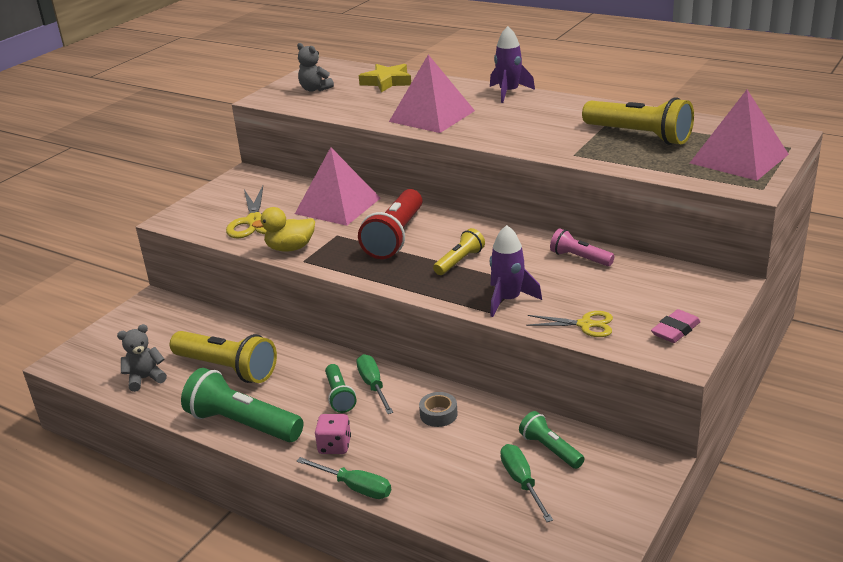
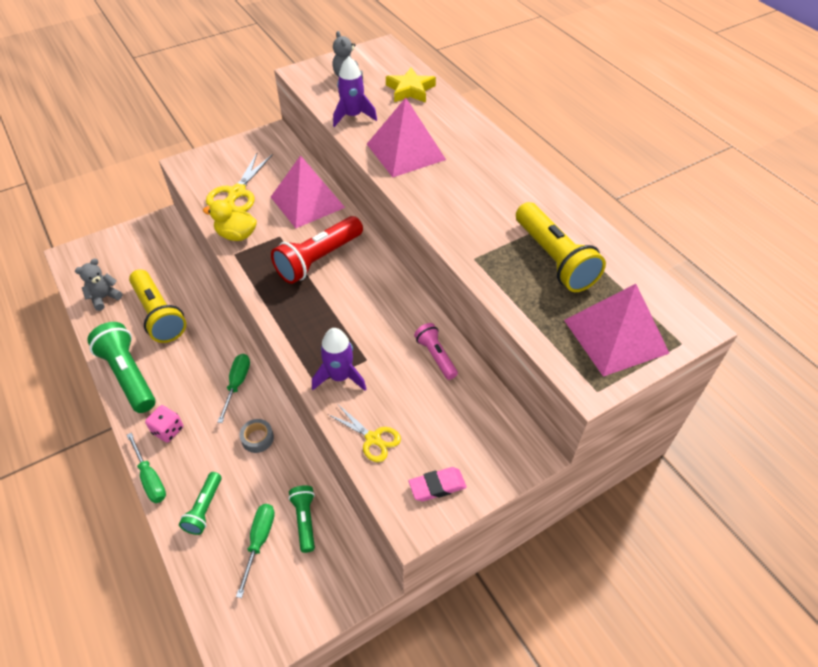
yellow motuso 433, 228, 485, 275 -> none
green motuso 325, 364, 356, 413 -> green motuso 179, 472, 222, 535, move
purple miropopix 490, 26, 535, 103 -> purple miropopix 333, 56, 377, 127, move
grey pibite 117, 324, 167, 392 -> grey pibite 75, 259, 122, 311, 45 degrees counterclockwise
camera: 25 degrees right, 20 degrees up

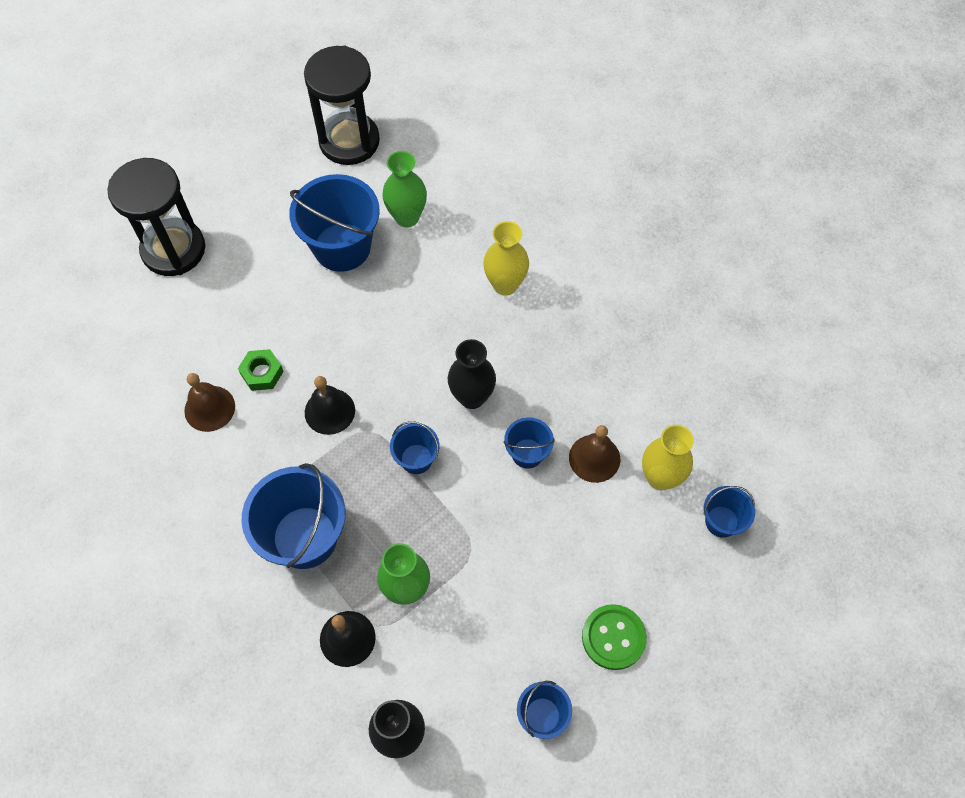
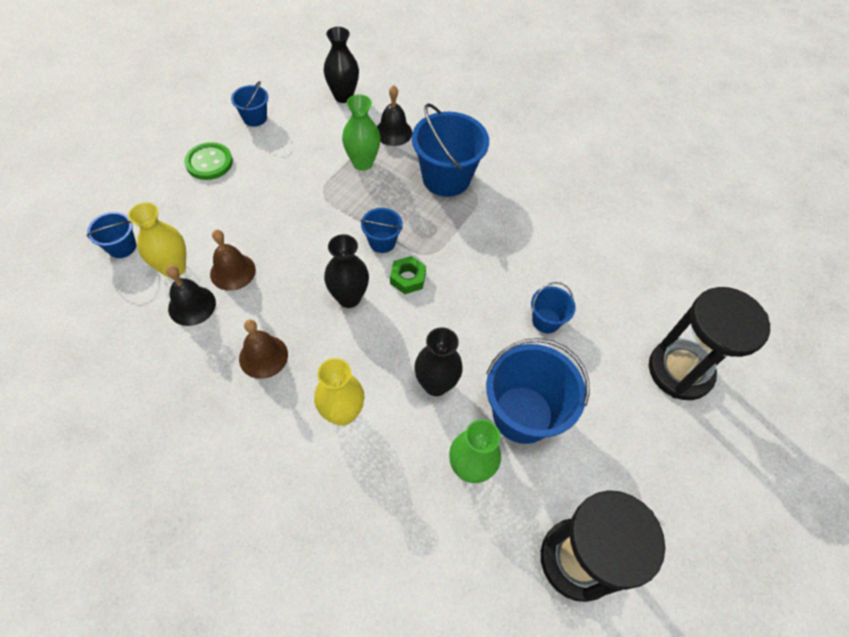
none -> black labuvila 414, 327, 463, 396
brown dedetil 184, 373, 235, 432 -> brown dedetil 239, 319, 288, 379, move
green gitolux 238, 349, 284, 391 -> green gitolux 390, 256, 426, 294, move
black dedetil 305, 376, 355, 435 -> black dedetil 166, 265, 216, 326, move
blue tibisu 503, 417, 555, 469 -> blue tibisu 531, 282, 576, 333, move
camera: 160 degrees right, 5 degrees down

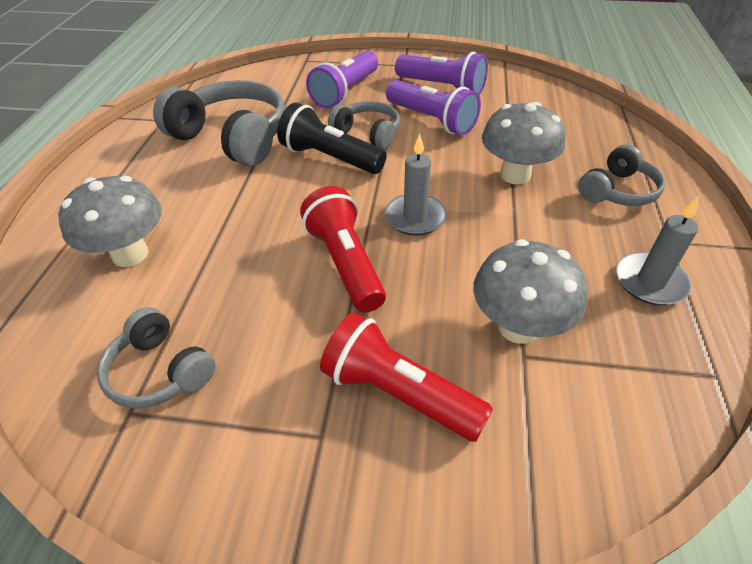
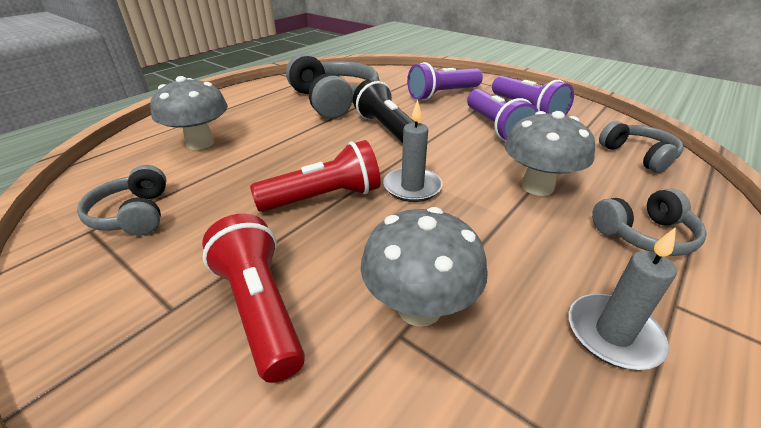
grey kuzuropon 328, 101, 400, 150 -> grey kuzuropon 599, 121, 684, 173, move
red motuso 300, 186, 386, 312 -> red motuso 250, 140, 381, 212, 60 degrees clockwise
camera: 30 degrees right, 10 degrees down

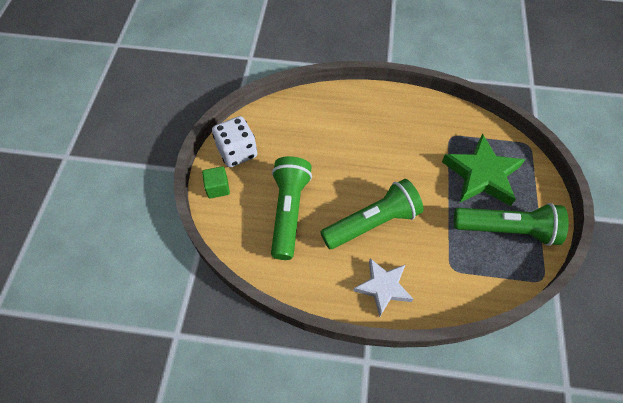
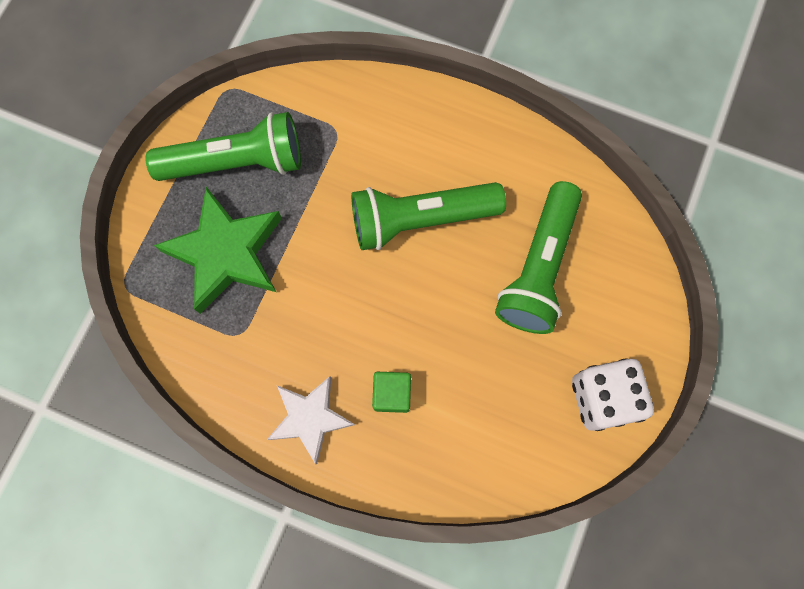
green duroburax 202, 166, 230, 198 -> green duroburax 372, 372, 411, 413, move
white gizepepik 353, 258, 413, 317 -> white gizepepik 267, 376, 355, 464, move
green motuso 454, 203, 568, 246 -> green motuso 145, 112, 301, 181, 150 degrees clockwise
camera: 165 degrees left, 15 degrees up

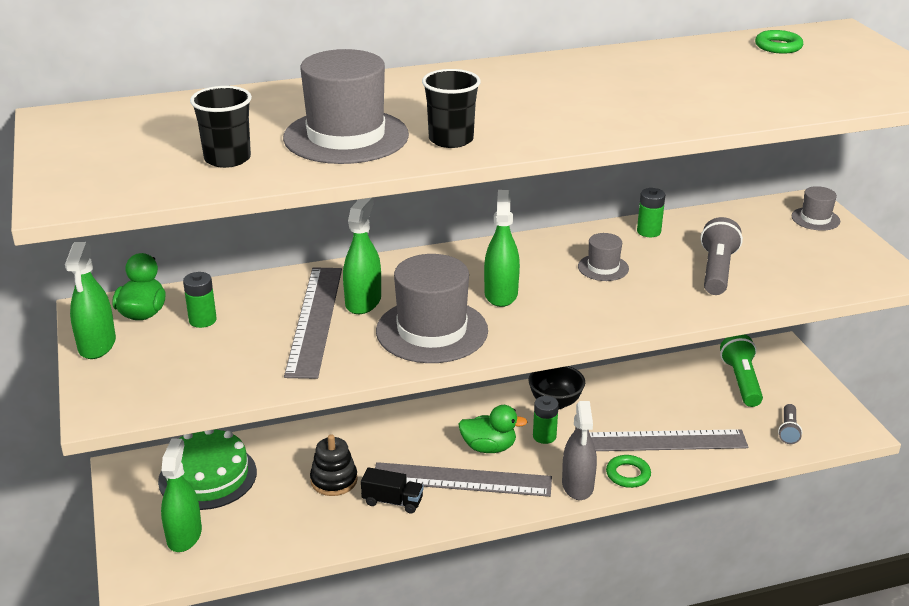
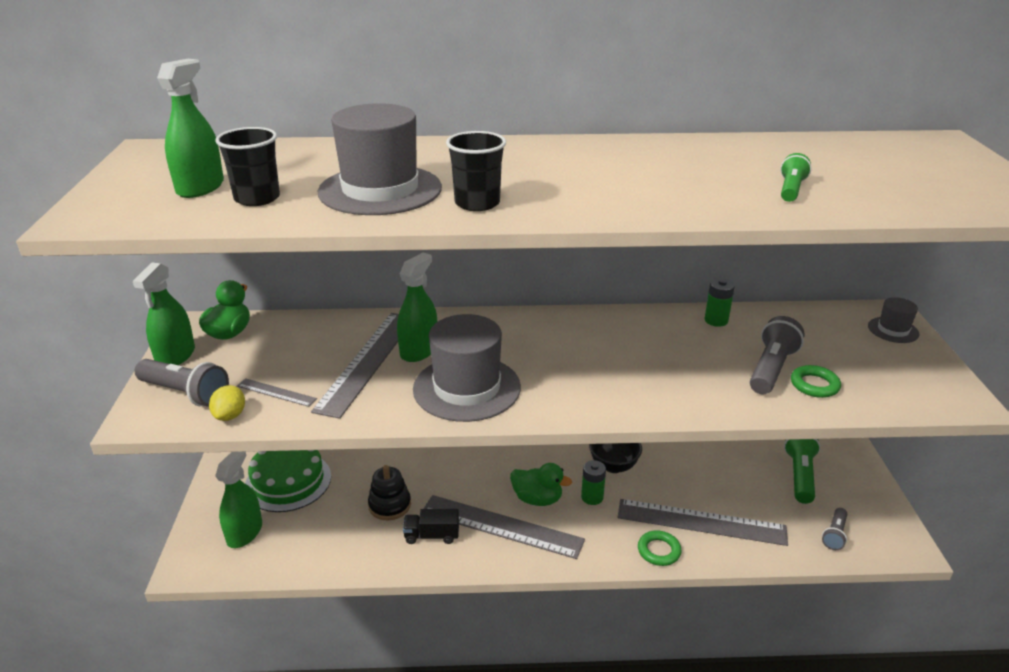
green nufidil 183, 272, 217, 328 -> none
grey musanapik 562, 401, 597, 500 -> none
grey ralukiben 578, 233, 629, 281 -> none
none -> grey motuso 135, 359, 229, 407
none -> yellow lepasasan 209, 385, 245, 421
none -> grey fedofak 237, 378, 317, 407
none -> green motuso 780, 153, 811, 202
green musanapik 484, 190, 520, 307 -> green musanapik 157, 59, 224, 198, move
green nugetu 755, 30, 803, 54 -> green nugetu 791, 365, 841, 398, move
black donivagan 361, 467, 424, 514 -> black donivagan 403, 509, 459, 544, 150 degrees clockwise
camera: 15 degrees right, 0 degrees up

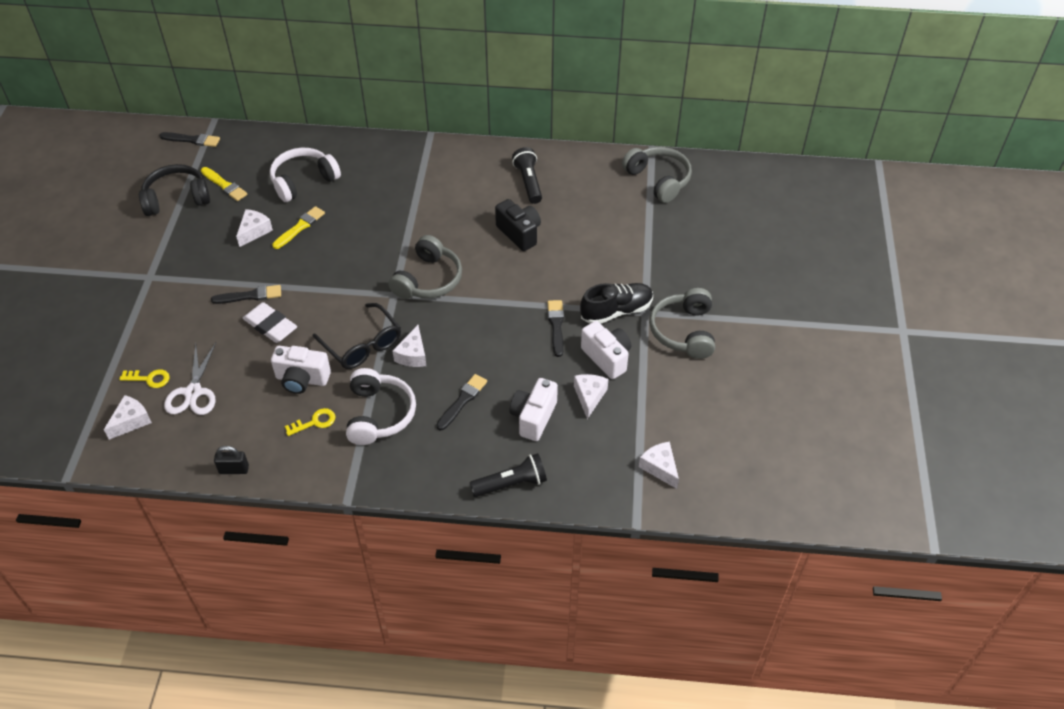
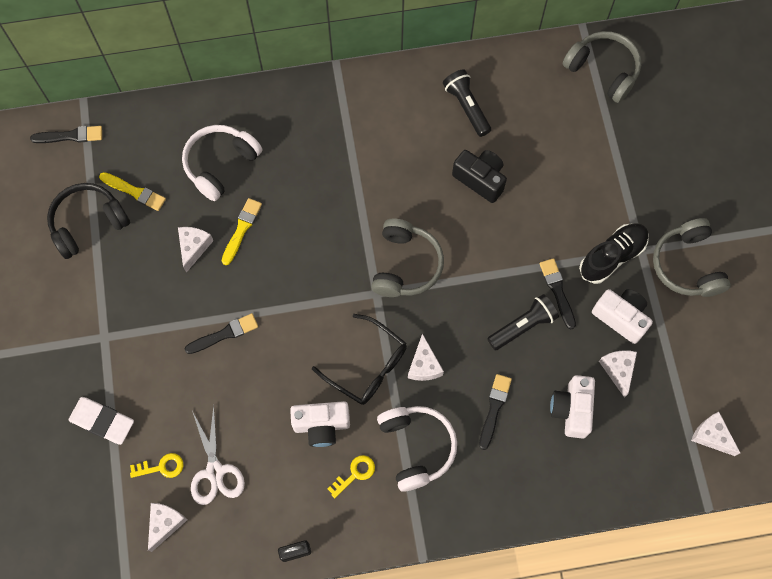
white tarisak 243, 302, 297, 343 -> white tarisak 68, 397, 134, 445, move
black motuso 470, 453, 547, 497 -> black motuso 487, 294, 559, 350, move
camera: 15 degrees left, 20 degrees up

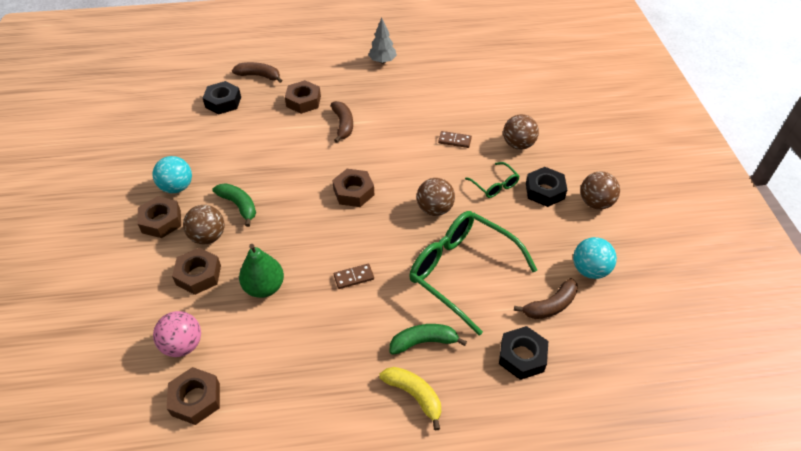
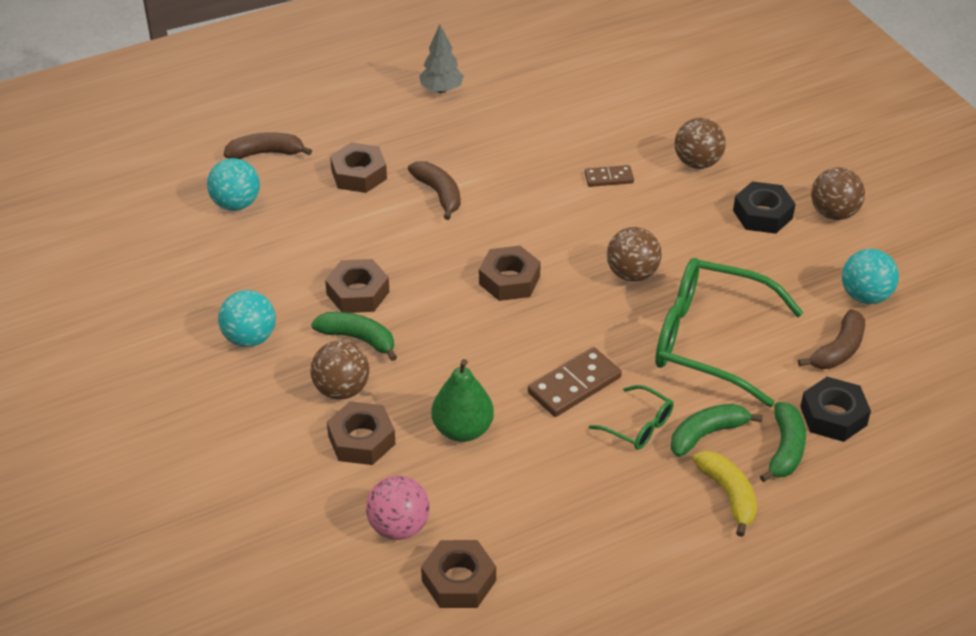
none -> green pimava 760, 402, 806, 482
brown gitolux 137, 196, 181, 238 -> brown gitolux 325, 259, 390, 313, move
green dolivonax 465, 162, 520, 198 -> green dolivonax 589, 385, 674, 450, move
black gitolux 203, 81, 241, 114 -> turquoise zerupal 207, 158, 260, 211
yellow pimava 379, 367, 441, 431 -> yellow pimava 693, 451, 757, 537, 45 degrees clockwise
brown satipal 334, 264, 374, 289 -> brown satipal 528, 347, 622, 417, x1.67
camera: 20 degrees left, 5 degrees down

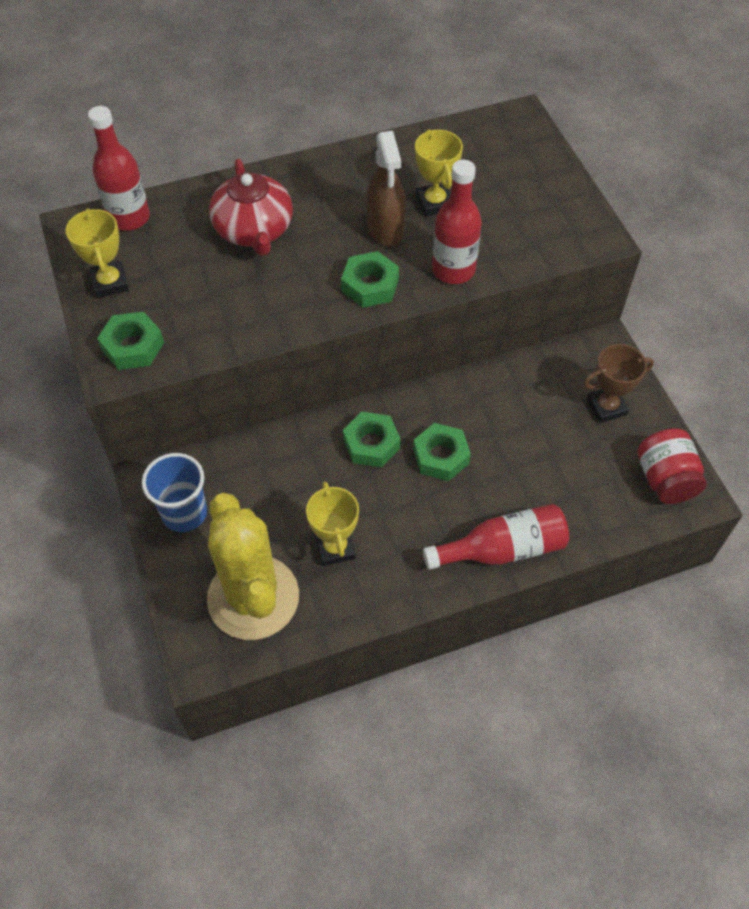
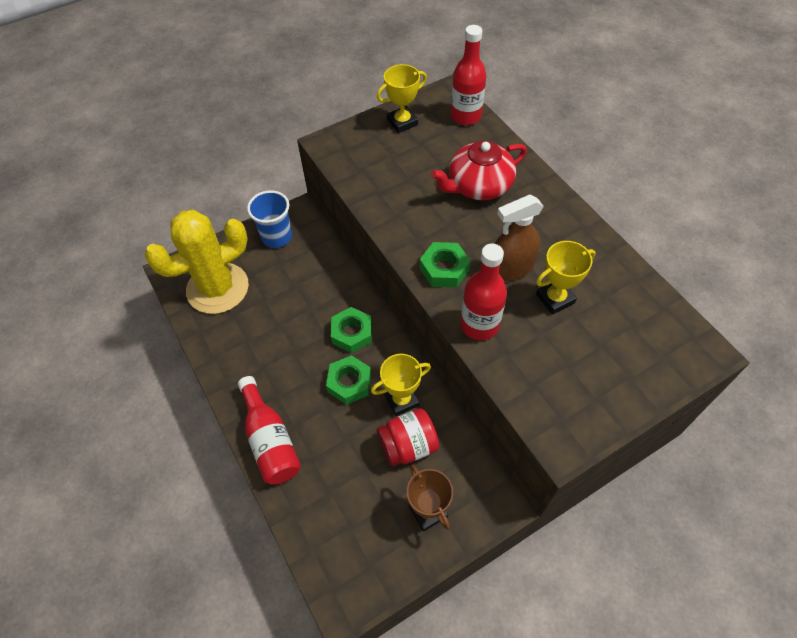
green gitolux 97, 312, 164, 370 -> none
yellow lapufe 306, 481, 359, 566 -> yellow lapufe 371, 354, 431, 416, move
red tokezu 637, 428, 706, 504 -> red tokezu 377, 408, 439, 467, move
camera: 80 degrees right, 0 degrees up

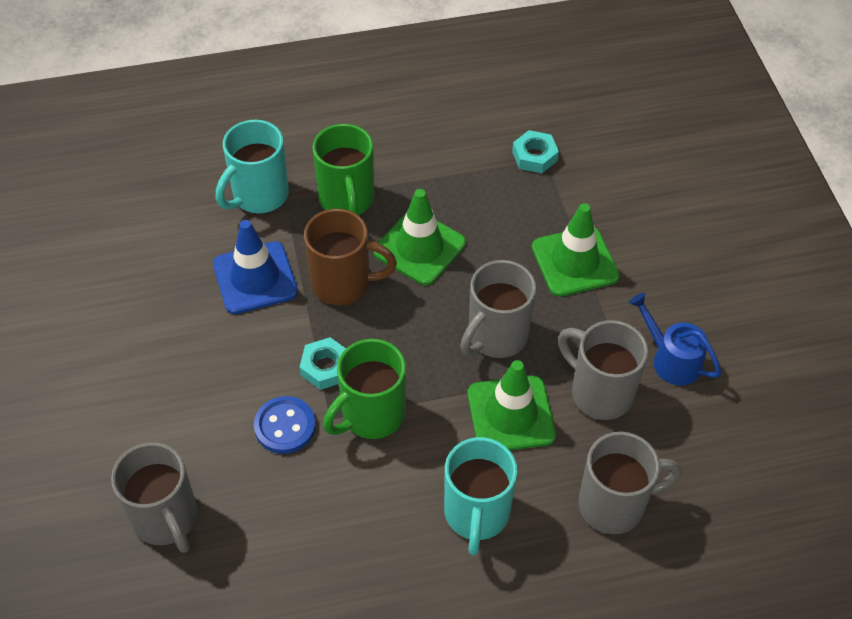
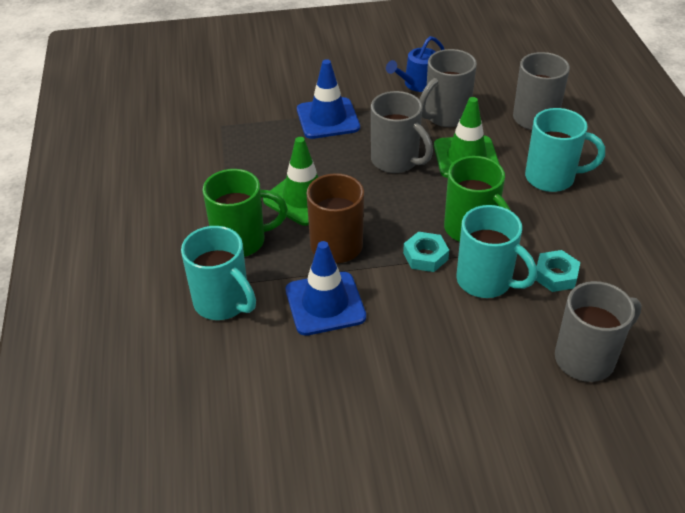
turquoise gitolux 512, 130, 559, 173 -> turquoise gitolux 536, 250, 580, 292, move
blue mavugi 254, 396, 316, 454 -> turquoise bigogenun 456, 205, 537, 298
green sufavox 532, 203, 620, 297 -> blue sufavox 297, 59, 360, 139
camera: 85 degrees left, 10 degrees down

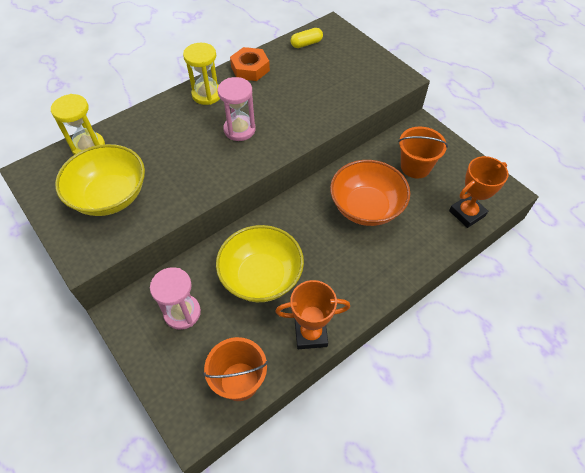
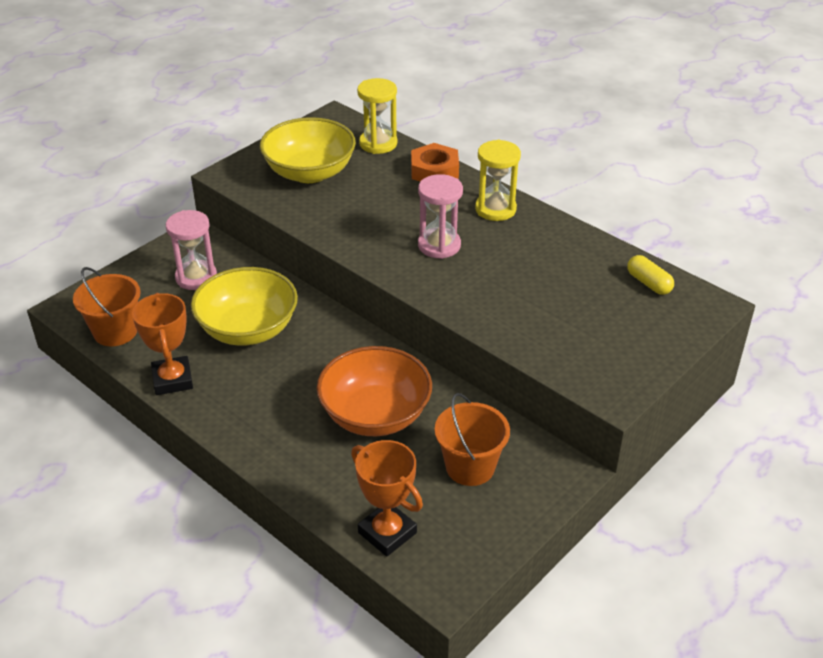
orange gitolux 230, 47, 270, 81 -> orange gitolux 411, 143, 459, 181, move
camera: 80 degrees right, 15 degrees down

